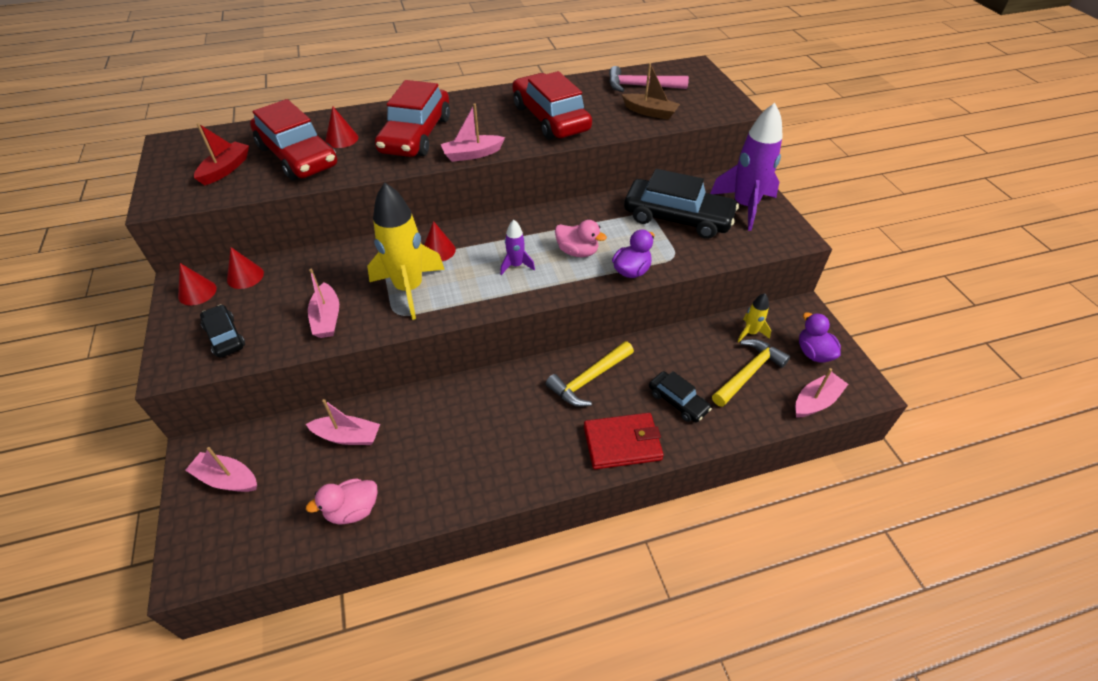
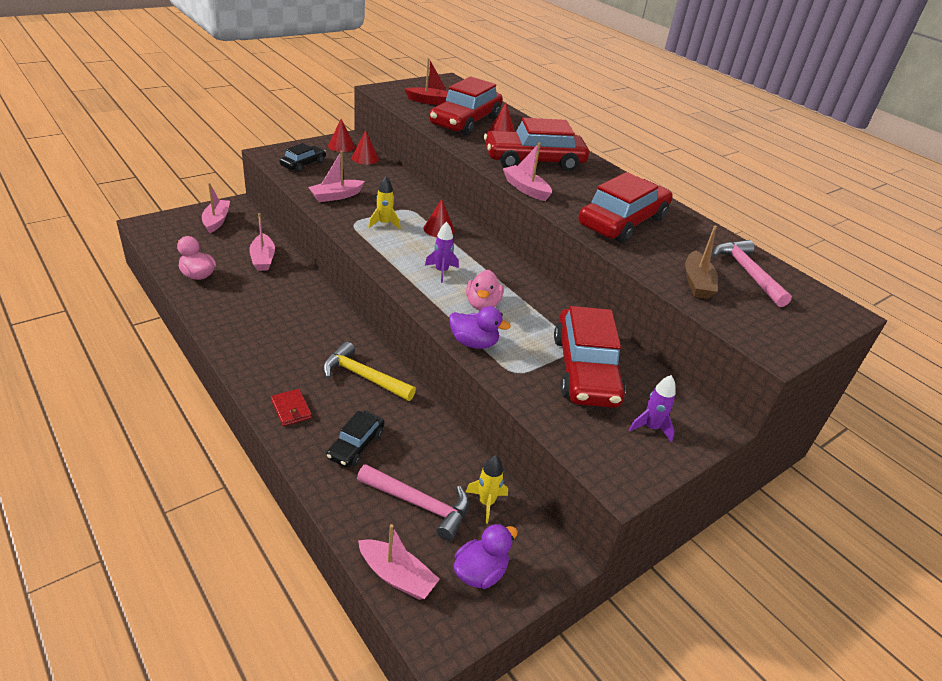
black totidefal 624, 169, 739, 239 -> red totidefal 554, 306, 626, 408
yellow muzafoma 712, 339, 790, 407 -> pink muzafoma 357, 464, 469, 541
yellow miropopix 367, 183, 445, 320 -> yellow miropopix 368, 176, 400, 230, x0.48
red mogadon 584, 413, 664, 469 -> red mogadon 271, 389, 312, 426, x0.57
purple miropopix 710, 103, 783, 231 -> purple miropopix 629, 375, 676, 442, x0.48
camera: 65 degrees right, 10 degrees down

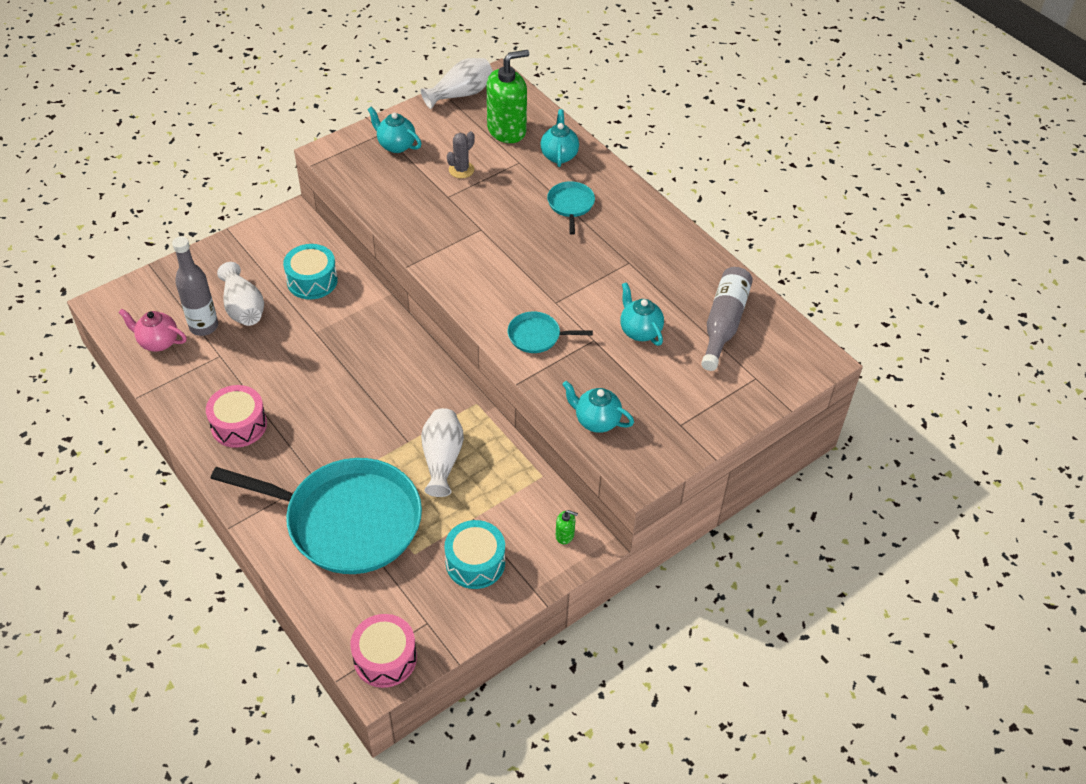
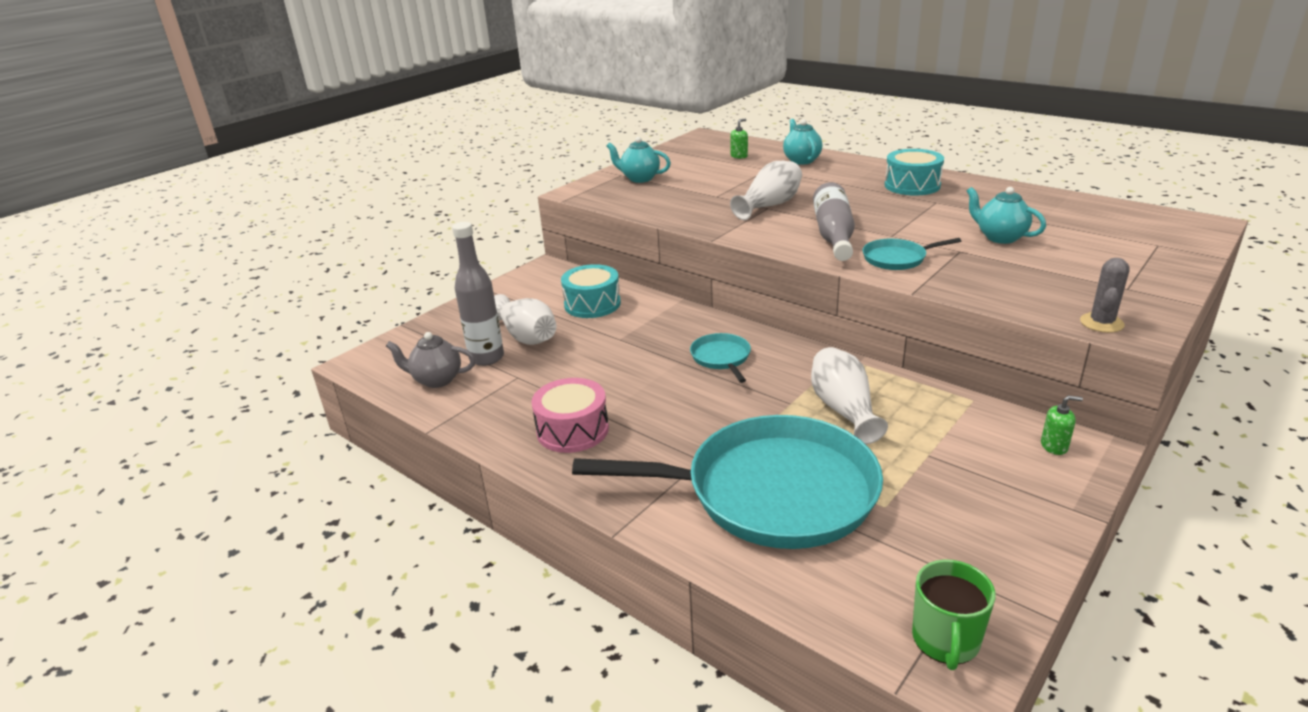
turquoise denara 562, 381, 634, 433 -> none
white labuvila 420, 58, 493, 109 -> white labuvila 730, 161, 802, 220, move
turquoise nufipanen 444, 520, 505, 589 -> turquoise nufipanen 885, 149, 944, 196, move
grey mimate 447, 131, 475, 178 -> grey mimate 1080, 258, 1130, 333, move
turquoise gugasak 547, 181, 595, 235 -> turquoise gugasak 690, 333, 751, 383, move
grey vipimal 701, 267, 753, 371 -> grey vipimal 813, 182, 855, 261, move
pink nufipanen 350, 614, 417, 688 -> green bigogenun 912, 559, 996, 670
pink denara 118, 309, 187, 351 -> grey denara 386, 332, 475, 388
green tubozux 487, 50, 529, 143 -> green tubozux 730, 119, 748, 159, x0.41
camera: 10 degrees left, 20 degrees down

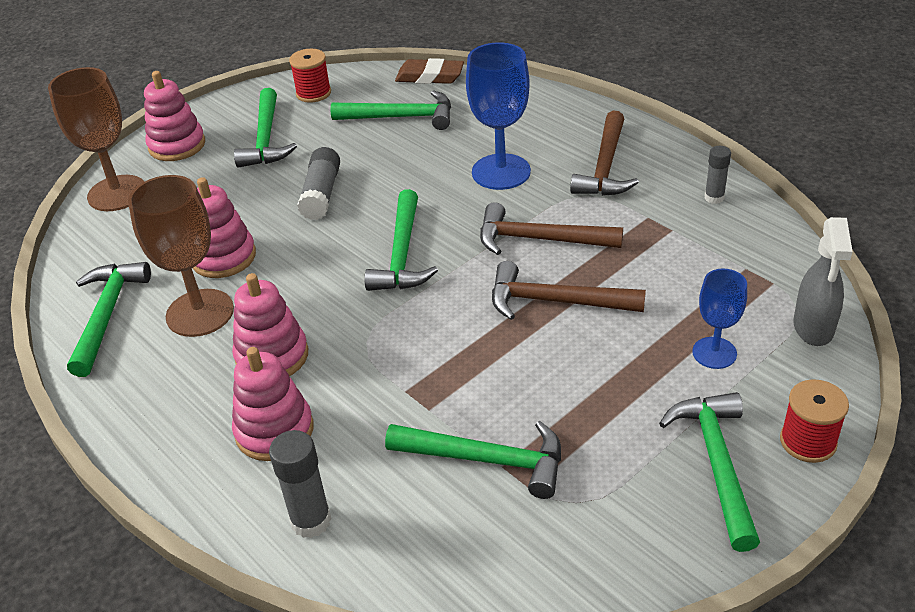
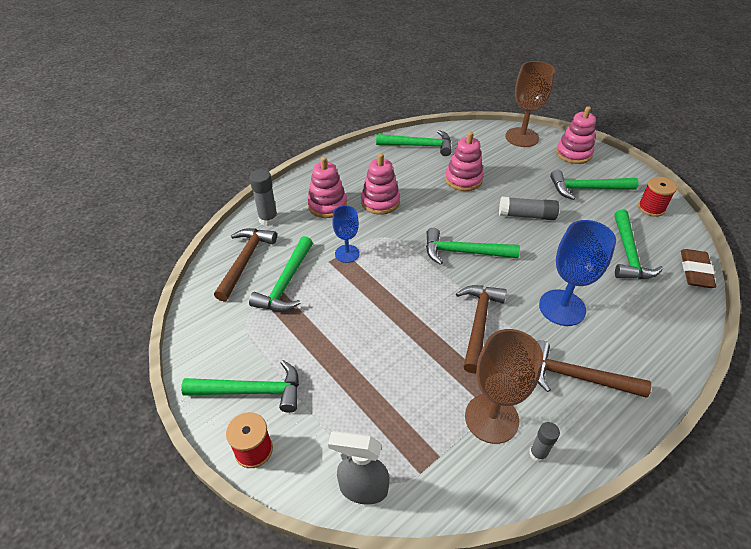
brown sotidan 128, 175, 234, 337 -> brown sotidan 465, 329, 543, 444, move
brown muzafoma 492, 261, 646, 320 -> brown muzafoma 214, 228, 277, 302, move
blue sotidan 692, 269, 747, 369 -> blue sotidan 332, 206, 359, 263, move
camera: 90 degrees right, 5 degrees up

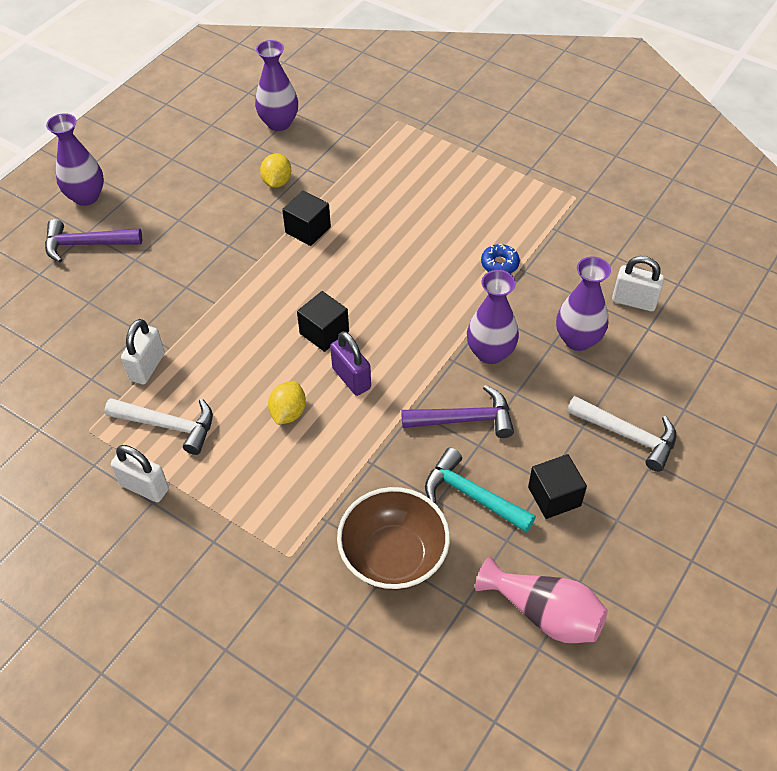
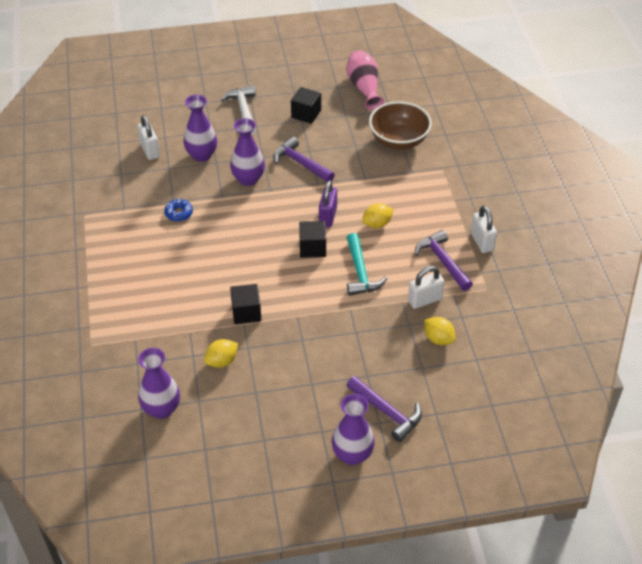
none -> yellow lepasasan 424, 317, 455, 345
turquoise muzafoma 425, 447, 536, 533 -> turquoise muzafoma 347, 233, 387, 296, move
white muzafoma 105, 398, 213, 455 -> purple muzafoma 415, 230, 473, 291
camera: 135 degrees left, 5 degrees down

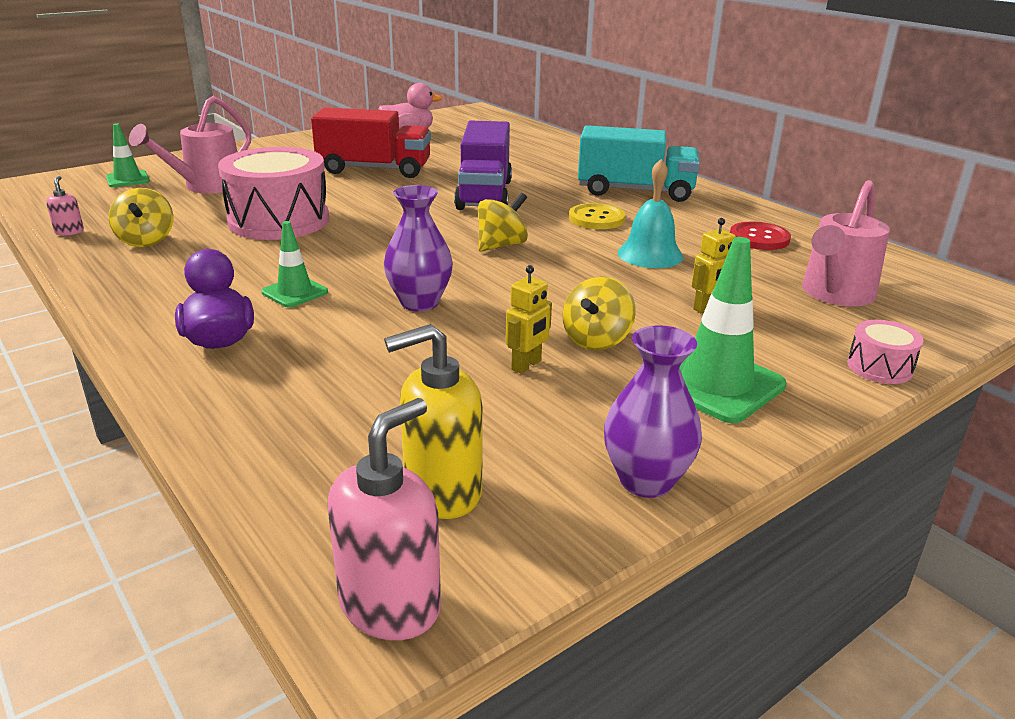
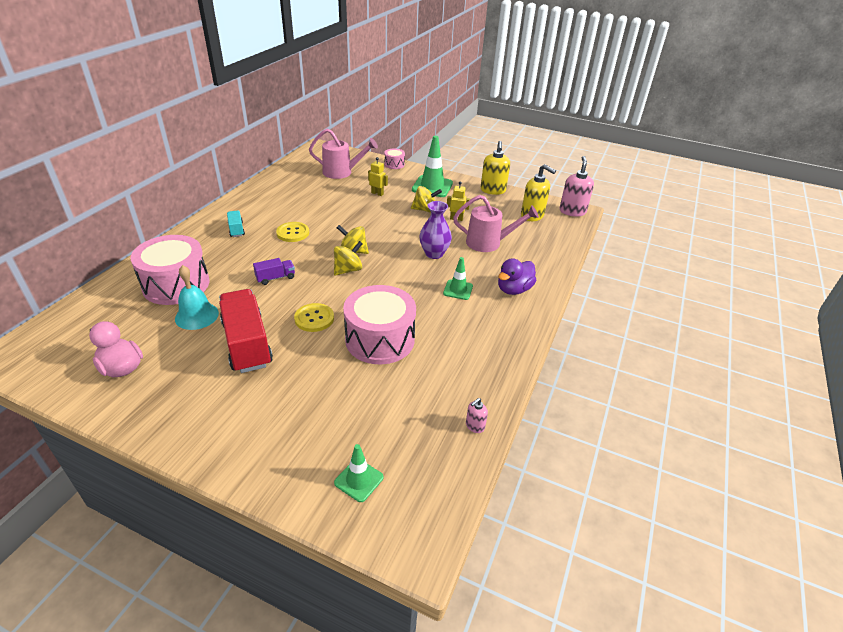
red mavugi 730, 222, 791, 250 -> none
none -> pink nufipanen 131, 235, 210, 305
none -> yellow mavugi 294, 303, 334, 332
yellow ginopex 109, 188, 173, 247 -> yellow ginopex 334, 241, 363, 276, move
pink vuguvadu 129, 96, 251, 194 -> pink vuguvadu 453, 195, 539, 252, move
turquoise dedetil 618, 159, 683, 268 -> turquoise dedetil 175, 265, 219, 330, move
purple labuvila 604, 325, 702, 498 -> yellow tubozux 481, 141, 510, 195
pink tubozux 327, 398, 441, 640 -> pink tubozux 560, 156, 594, 217, 90 degrees clockwise
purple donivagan 454, 121, 512, 210 -> purple donivagan 253, 258, 295, 285, x0.47
turquoise donivagan 578, 125, 700, 202 -> turquoise donivagan 227, 210, 245, 237, x0.47
camera: 120 degrees left, 10 degrees up

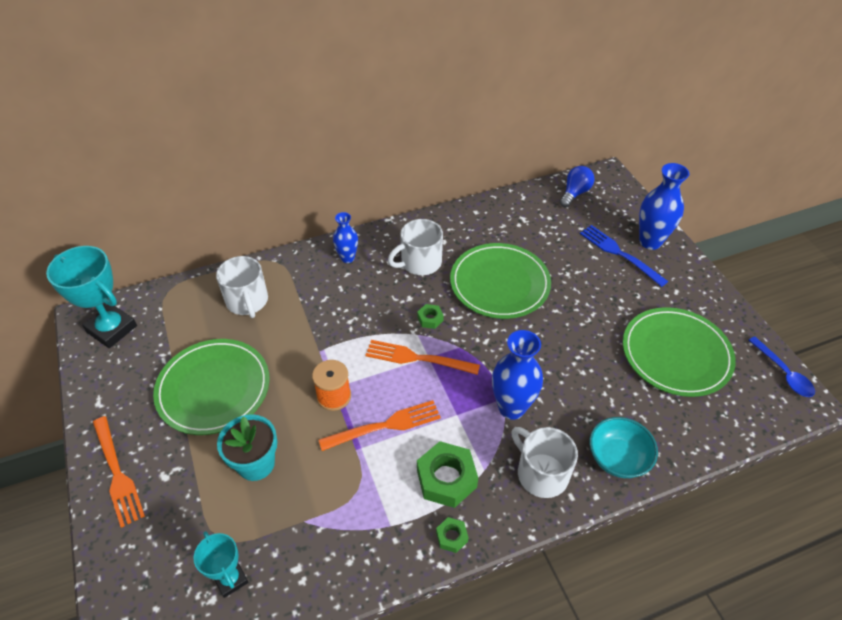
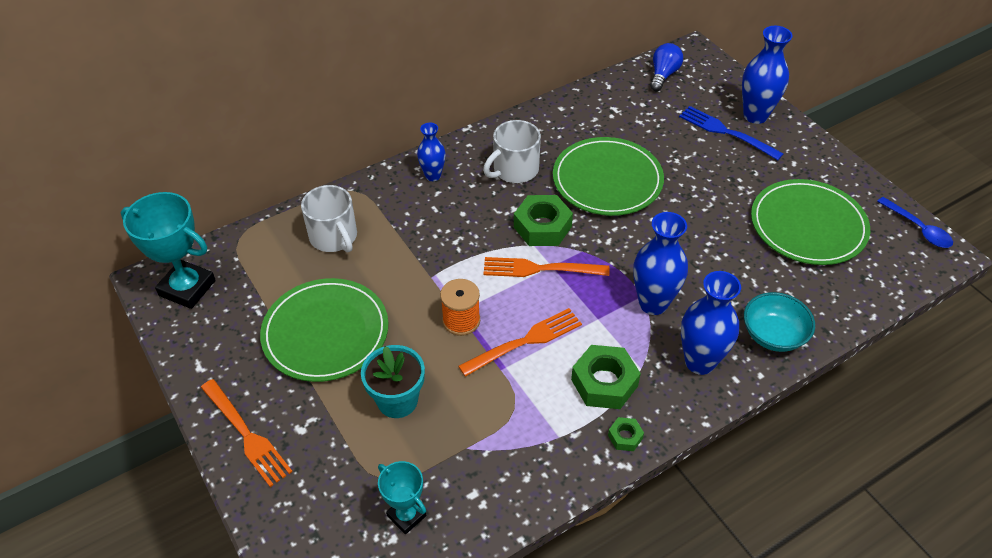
white bigogenun 511, 427, 578, 498 -> blue labuvila 681, 271, 741, 375
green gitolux 417, 304, 444, 329 -> green gitolux 514, 195, 573, 246, x2.00
camera: 10 degrees left, 0 degrees up

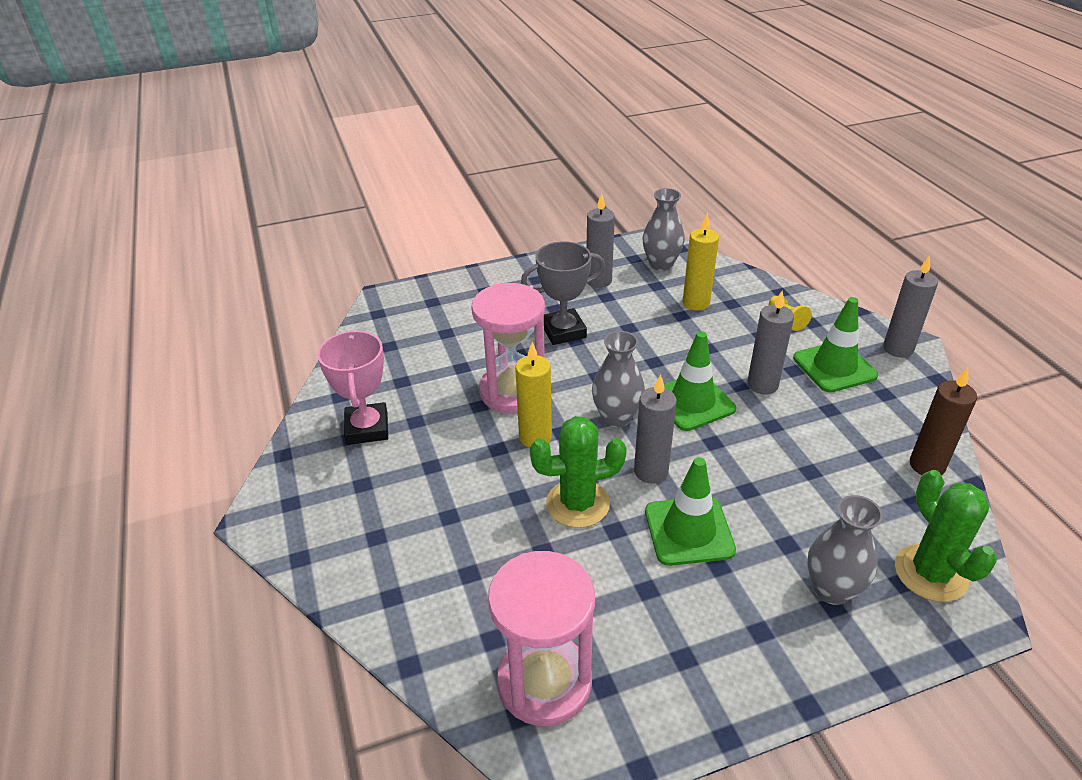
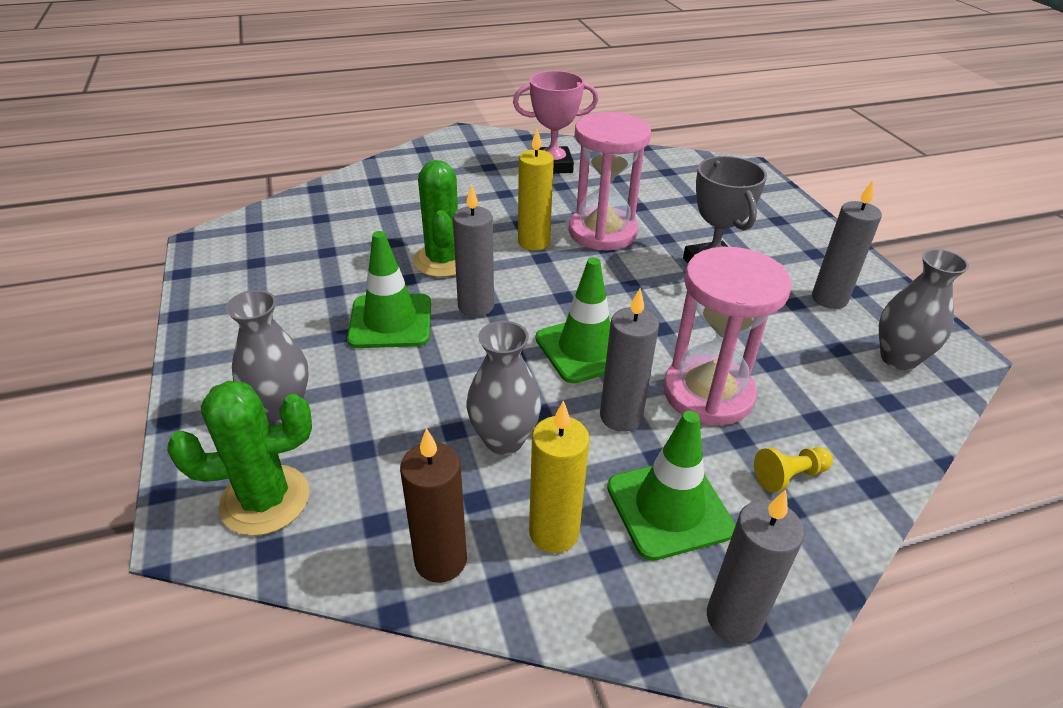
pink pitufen 488, 551, 595, 726 -> pink pitufen 663, 247, 792, 425, move
grey labuvila 592, 331, 645, 427 -> grey labuvila 467, 321, 541, 455, move
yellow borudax 683, 213, 719, 311 -> yellow borudax 529, 400, 590, 553, move
camera: 90 degrees right, 0 degrees up

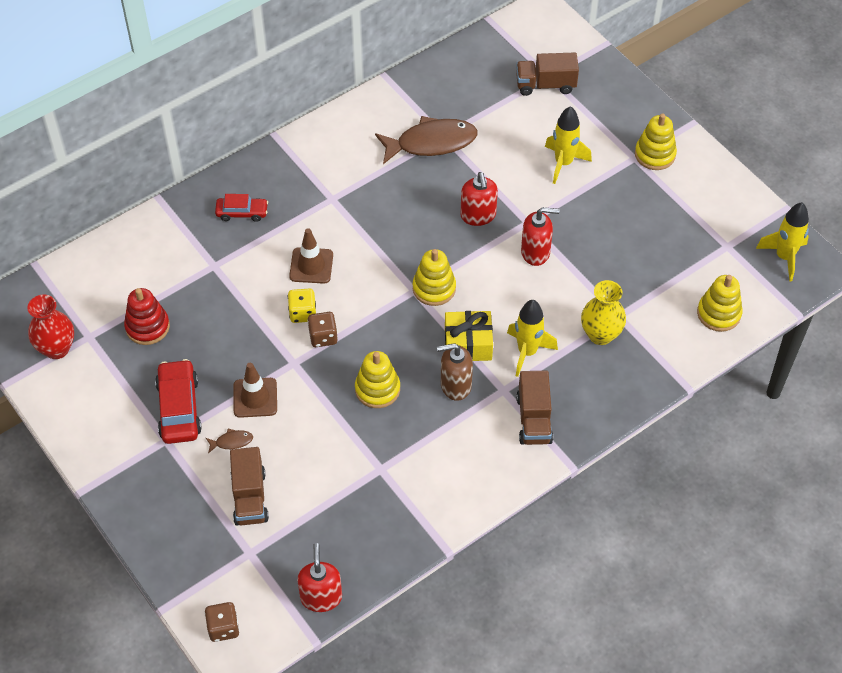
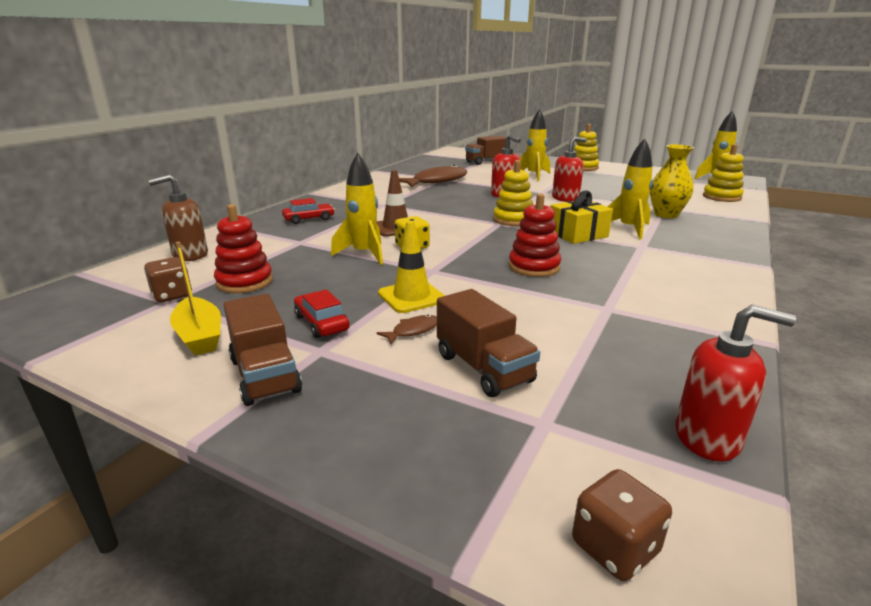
red labuvila 27, 295, 74, 359 -> none
none -> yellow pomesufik 170, 242, 221, 355
none -> yellow miropopix 331, 153, 383, 265
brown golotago 307, 312, 338, 347 -> brown golotago 144, 257, 192, 303, move
brown tubozux 437, 343, 473, 401 -> brown tubozux 148, 174, 208, 261, move
brown donivagan 516, 371, 553, 445 -> brown donivagan 223, 294, 302, 406, move
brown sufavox 234, 363, 277, 418 -> yellow sufavox 378, 221, 445, 313
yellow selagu 355, 351, 400, 408 -> red selagu 509, 193, 561, 277
red tubozux 297, 543, 342, 612 -> red tubozux 675, 305, 796, 462, 135 degrees clockwise
red totidefal 155, 359, 202, 444 -> red totidefal 294, 289, 350, 338, x0.62
camera: 25 degrees left, 30 degrees down

